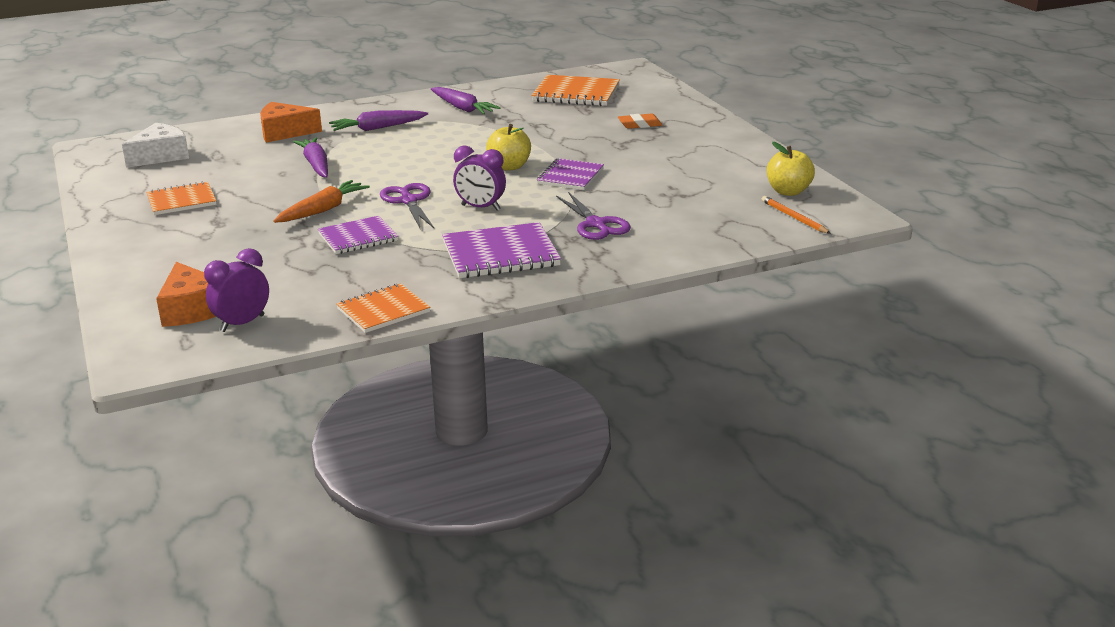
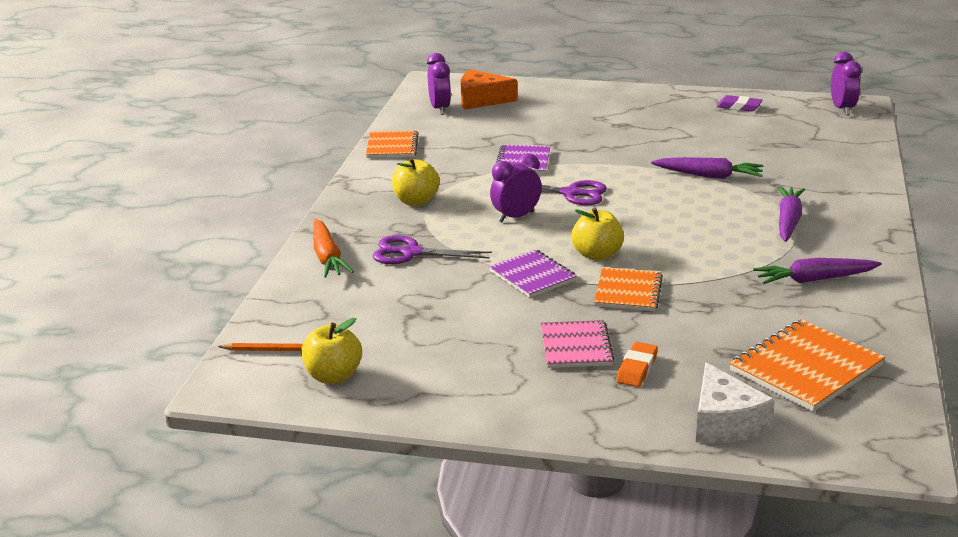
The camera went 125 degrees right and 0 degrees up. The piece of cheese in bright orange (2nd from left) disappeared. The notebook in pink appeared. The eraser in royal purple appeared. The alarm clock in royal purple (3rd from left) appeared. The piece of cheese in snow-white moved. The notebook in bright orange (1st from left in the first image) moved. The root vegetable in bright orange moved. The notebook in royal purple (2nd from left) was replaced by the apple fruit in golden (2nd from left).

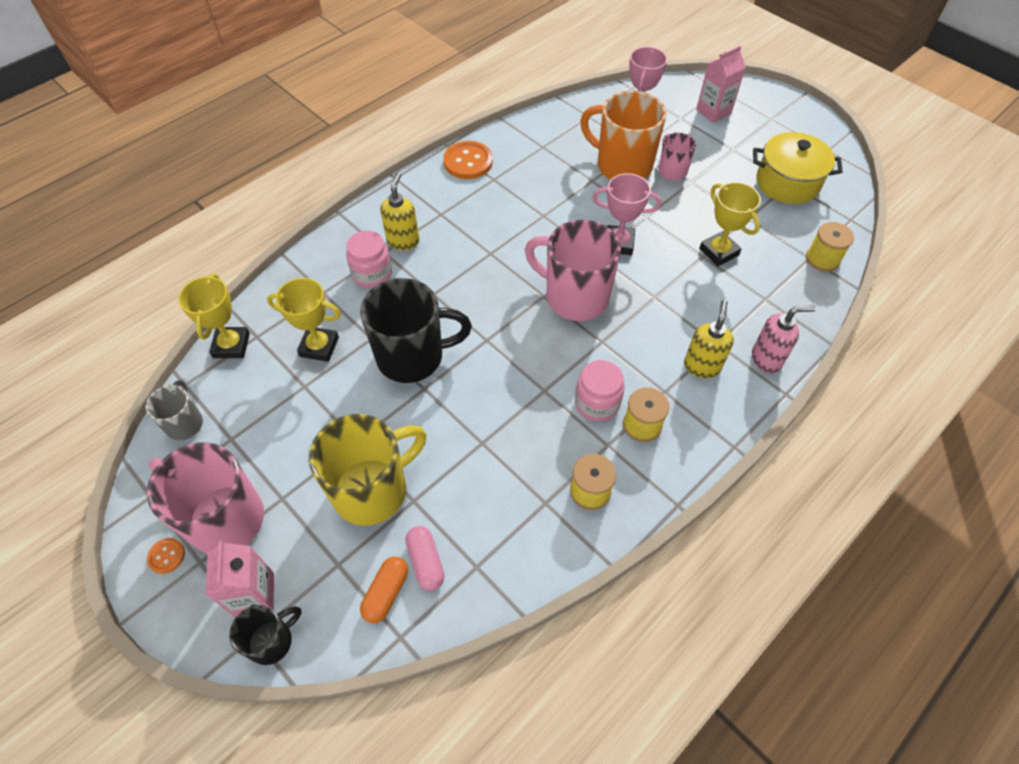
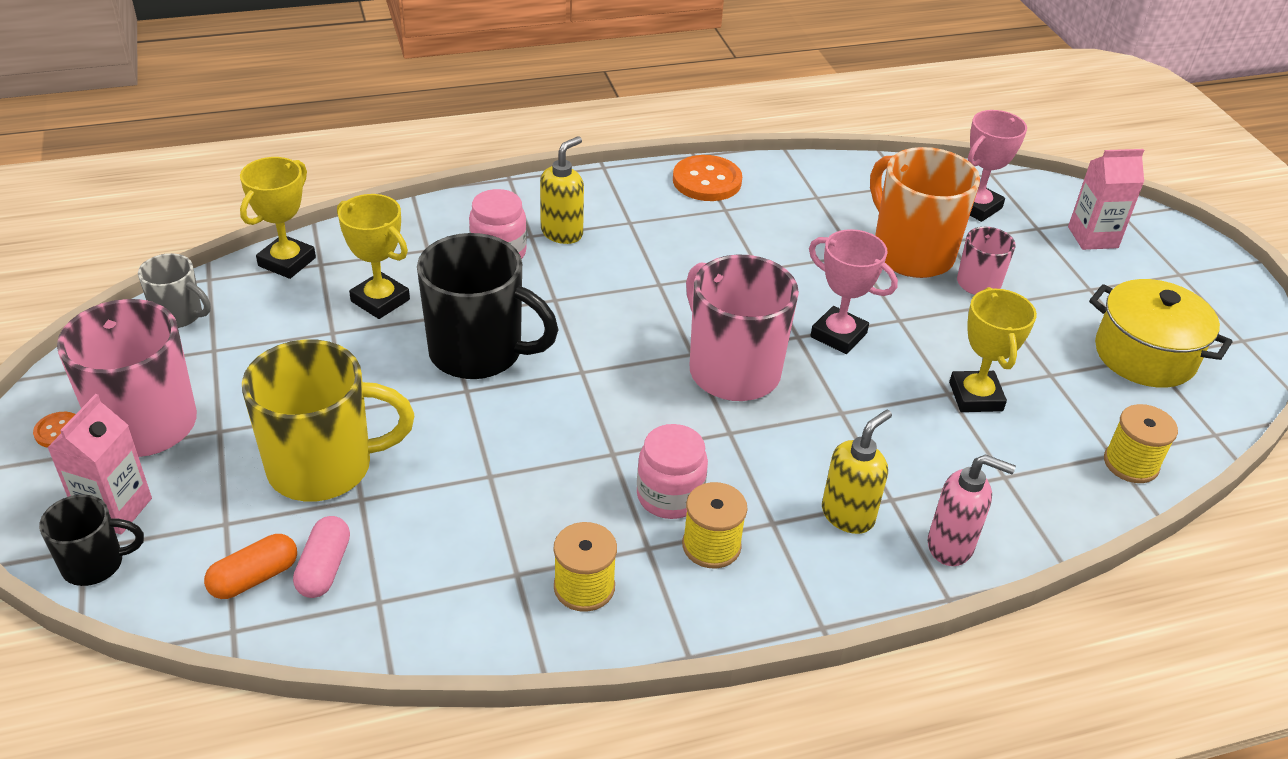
The camera went 25 degrees right and 15 degrees down. The mug in gray turned 90 degrees clockwise.

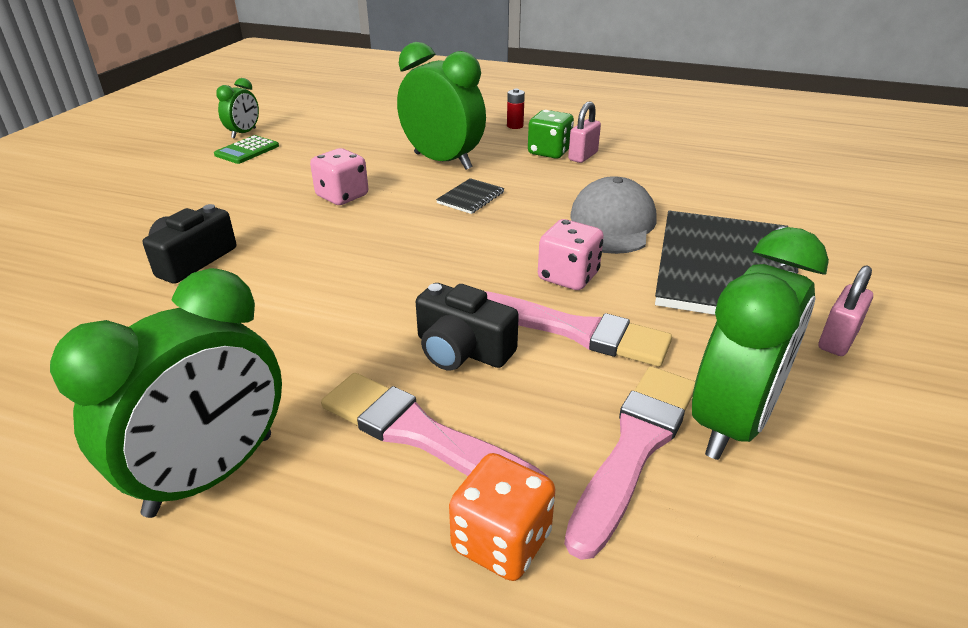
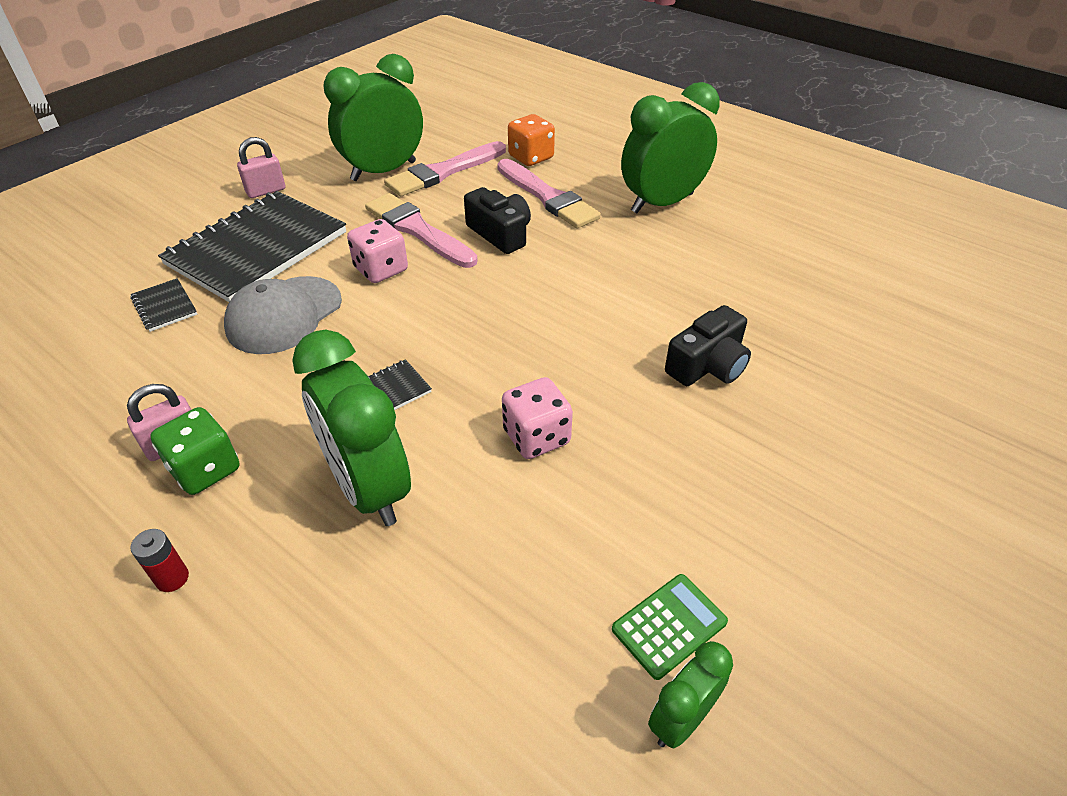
The camera went 160 degrees left and 10 degrees up. The notebook in jet-black (1st from left) appeared.

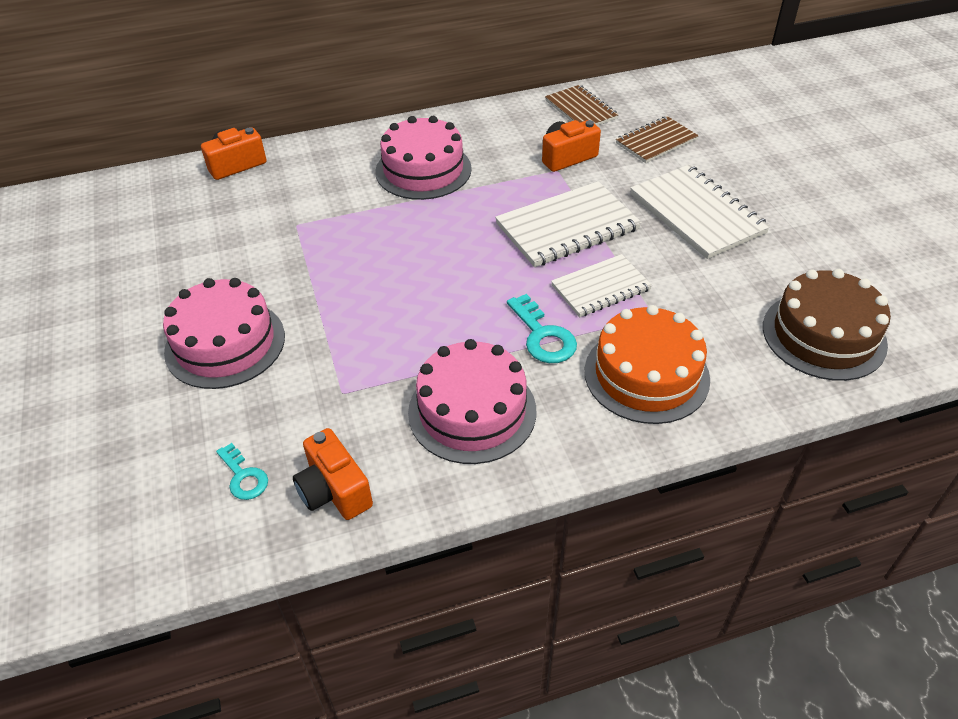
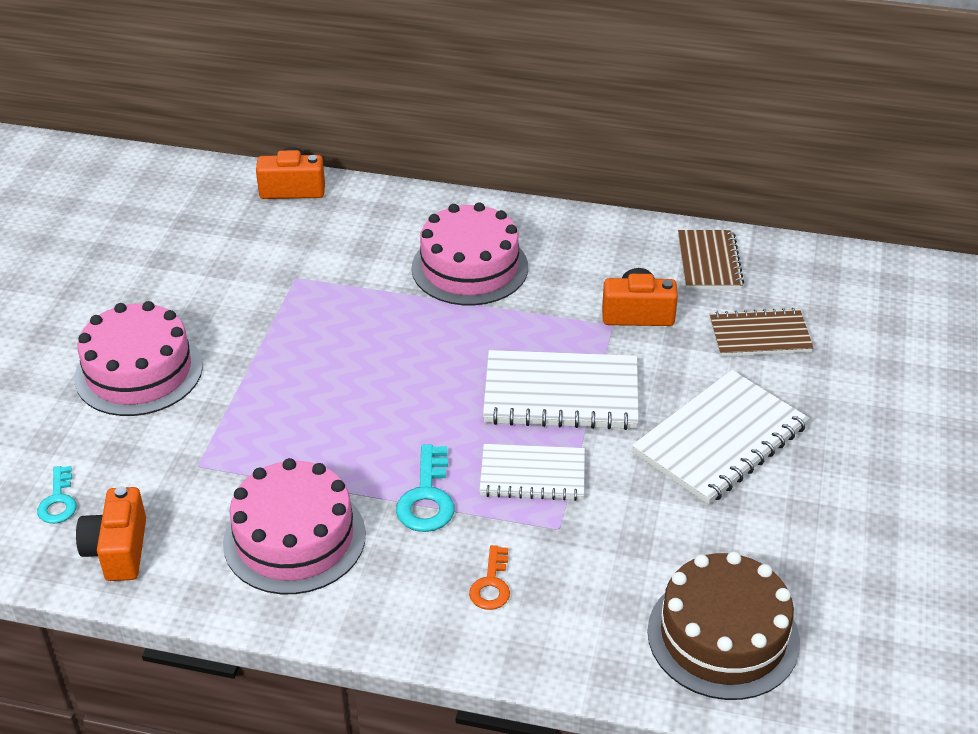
The camera went 30 degrees right and 5 degrees down. The gateau in bright orange was replaced by the door key in bright orange. The notebook in snow-white (3rd from left) turned 45 degrees clockwise.

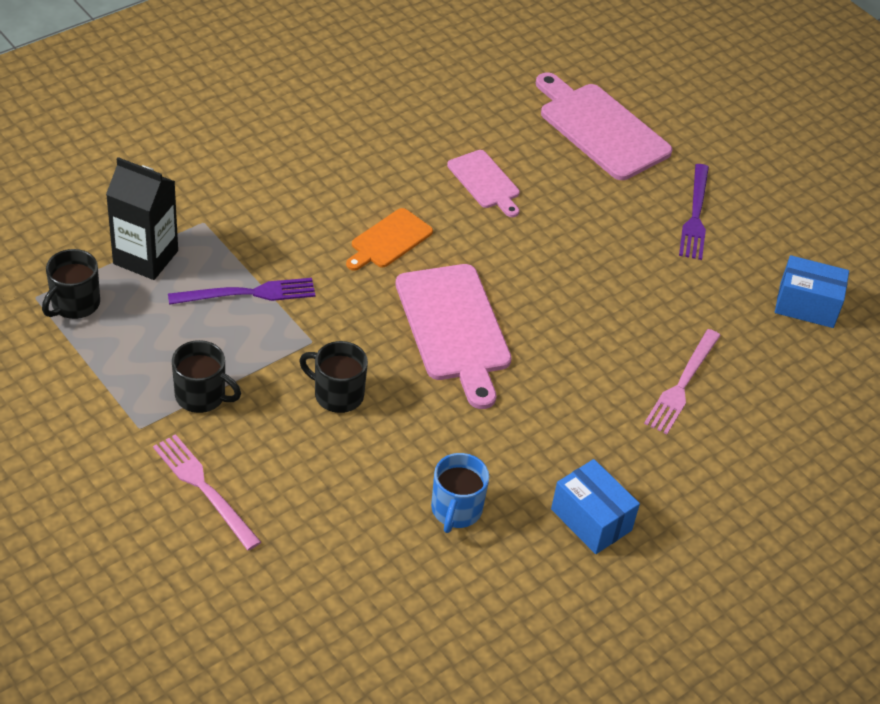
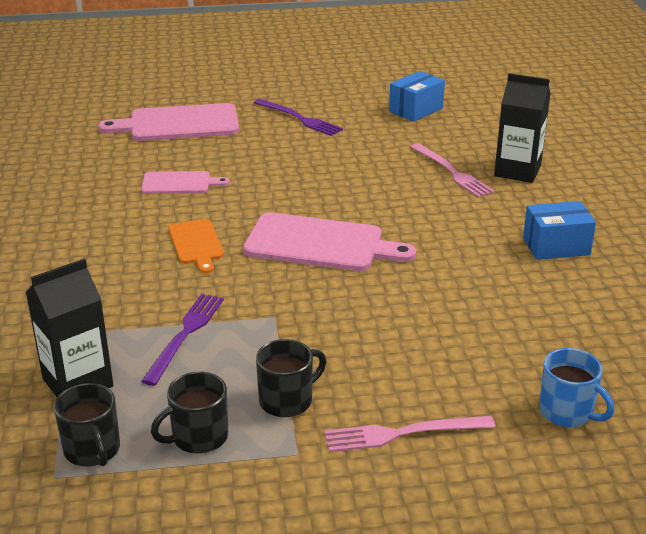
The camera went 55 degrees left and 15 degrees down. The juice carton in jet-black (2nd from left) appeared. The mug in jet-black (3rd from left in the first image) moved. The mug in royal blue moved.

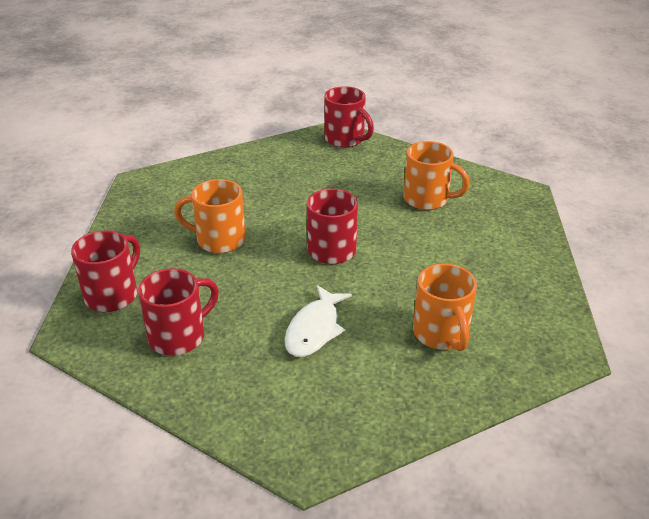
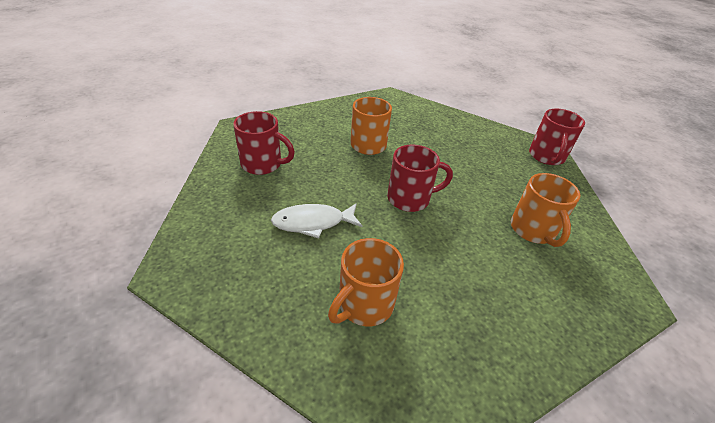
The camera went 55 degrees right and 5 degrees up. The mug in scarlet (1st from left) disappeared.

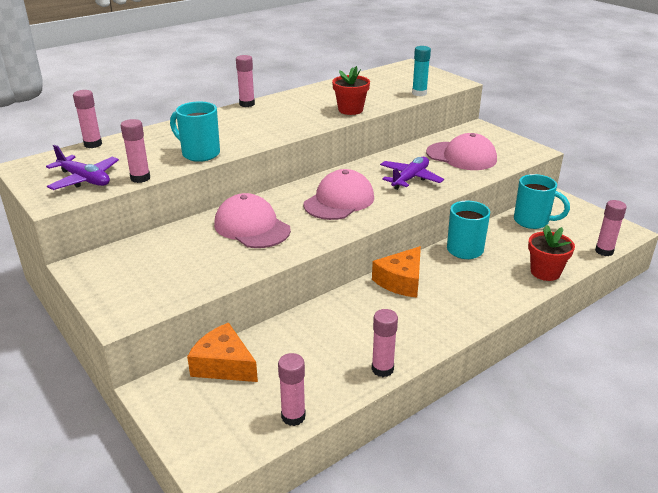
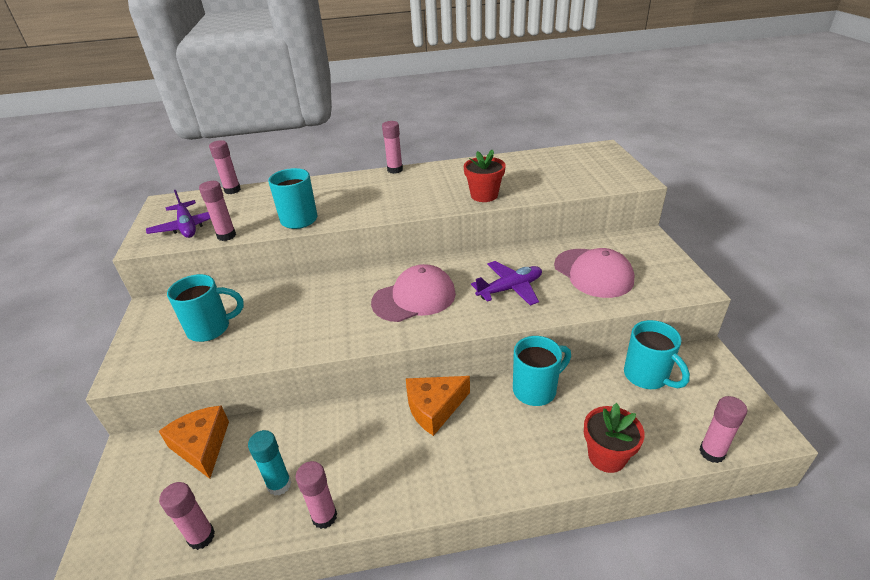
The camera went 30 degrees right and 5 degrees up. The baseball cap in pink (1st from left) disappeared. The mug in aqua (1st from left) appeared. The glue in aqua moved.

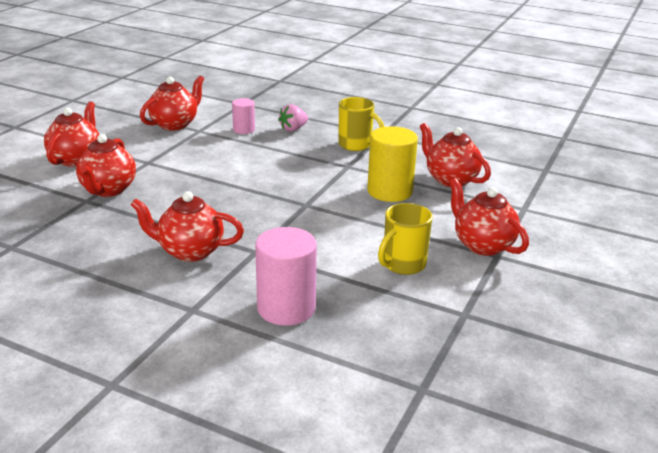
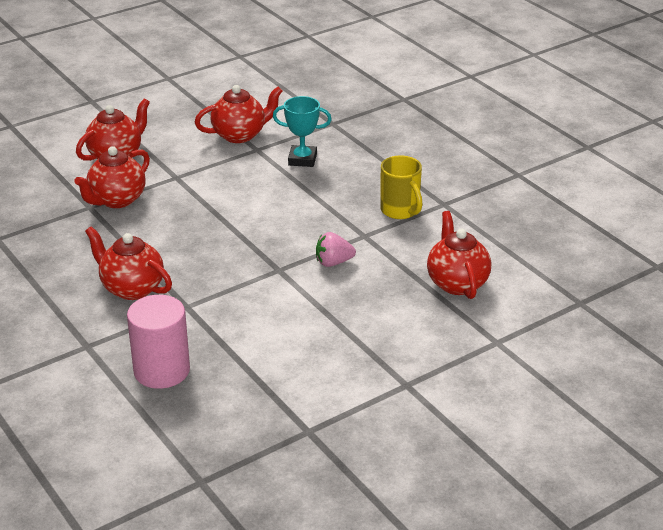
The camera went 30 degrees right and 5 degrees up. The cylinder in golden disappeared. The mug in golden (2nd from left) disappeared. The tea pot in scarlet (6th from left) disappeared. The berry in pink moved. The cylinder in pink (1st from left) was replaced by the trophy in aqua.

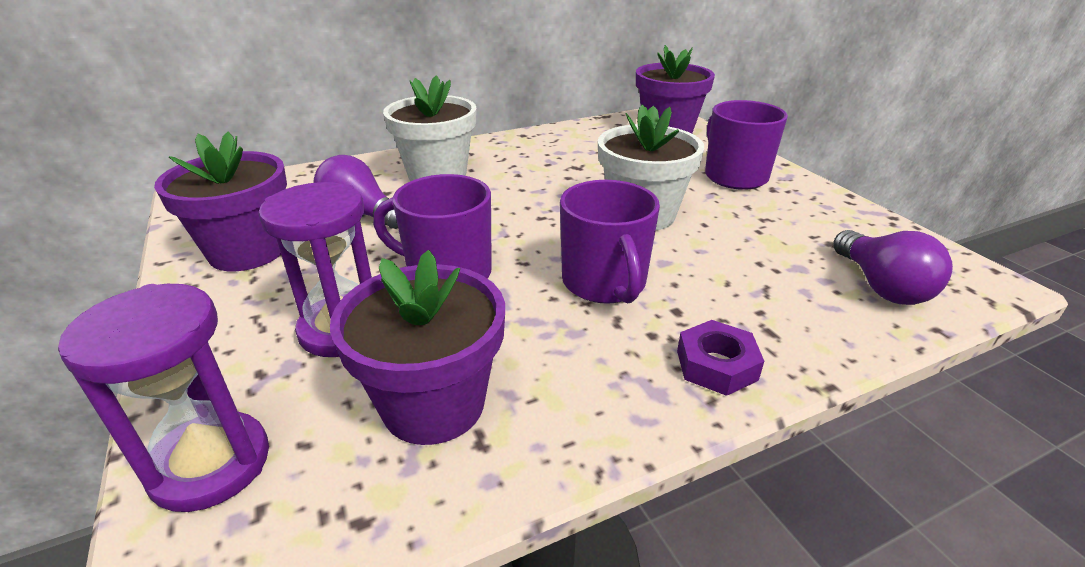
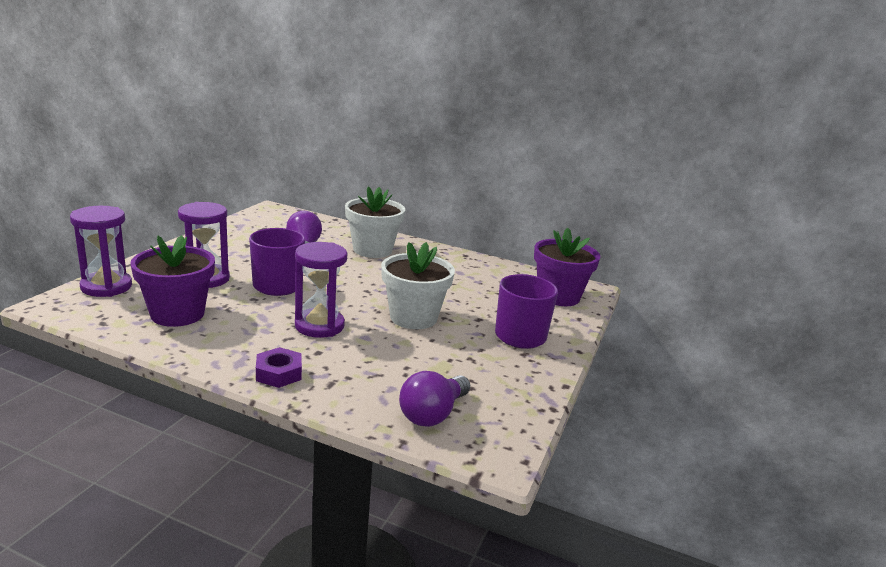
The camera went 45 degrees right and 10 degrees down. The flower pot in royal purple (1st from left) disappeared. The mug in royal purple (2nd from left) was replaced by the sandglass in royal purple (3rd from left).

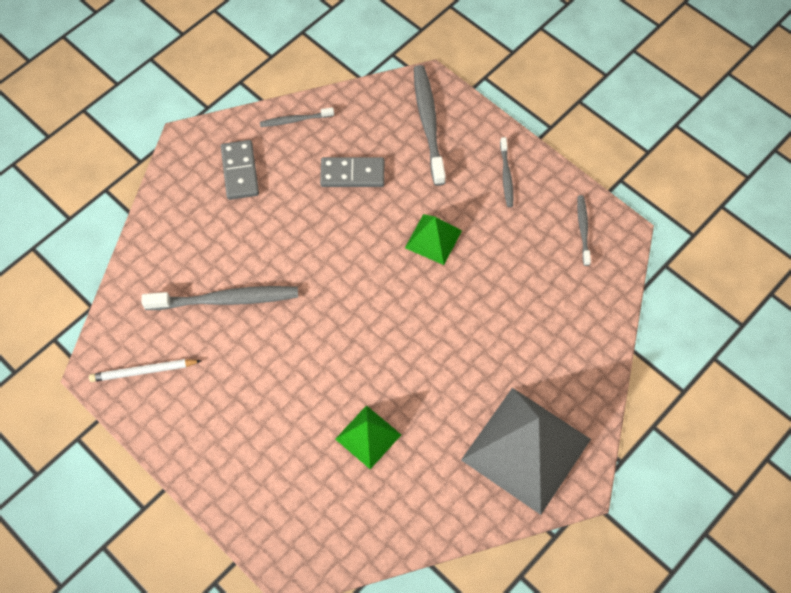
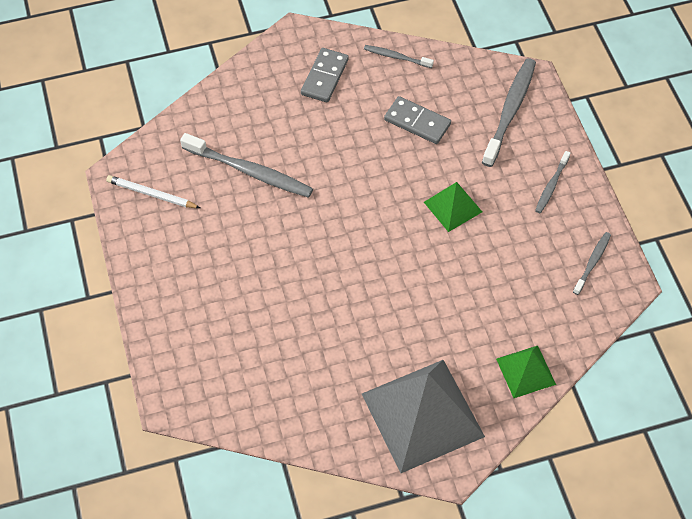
The camera went 30 degrees right and 5 degrees down. The solid pyramid in emerald (1st from left in the first image) moved.

